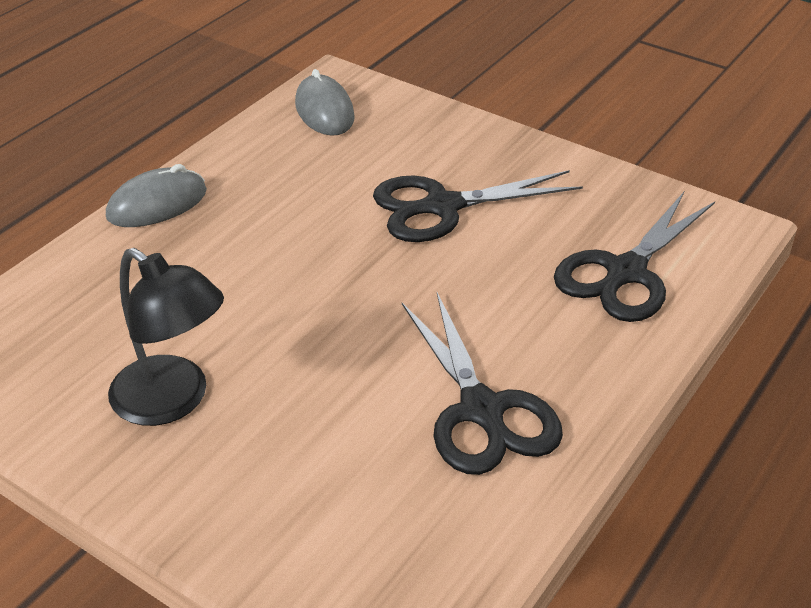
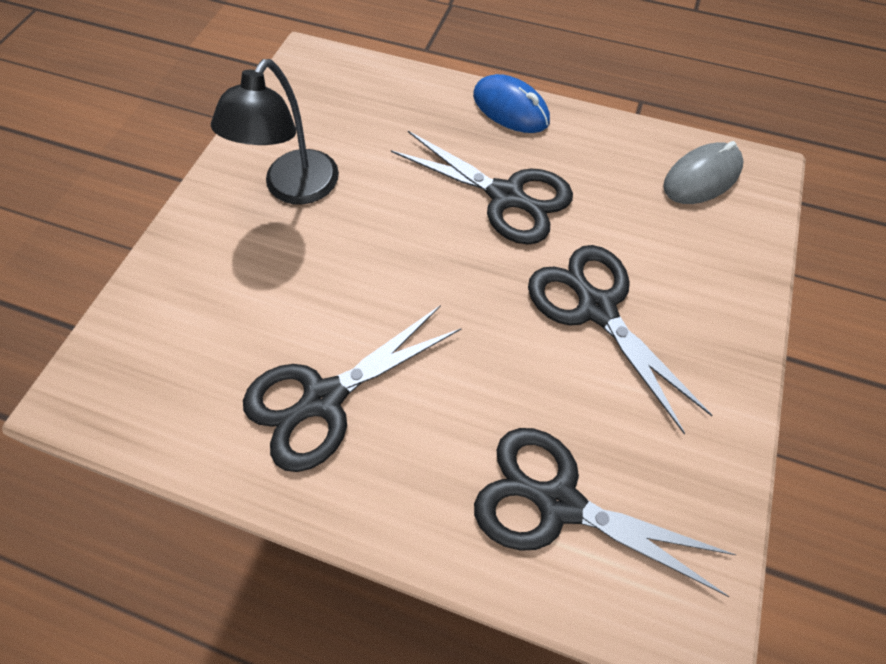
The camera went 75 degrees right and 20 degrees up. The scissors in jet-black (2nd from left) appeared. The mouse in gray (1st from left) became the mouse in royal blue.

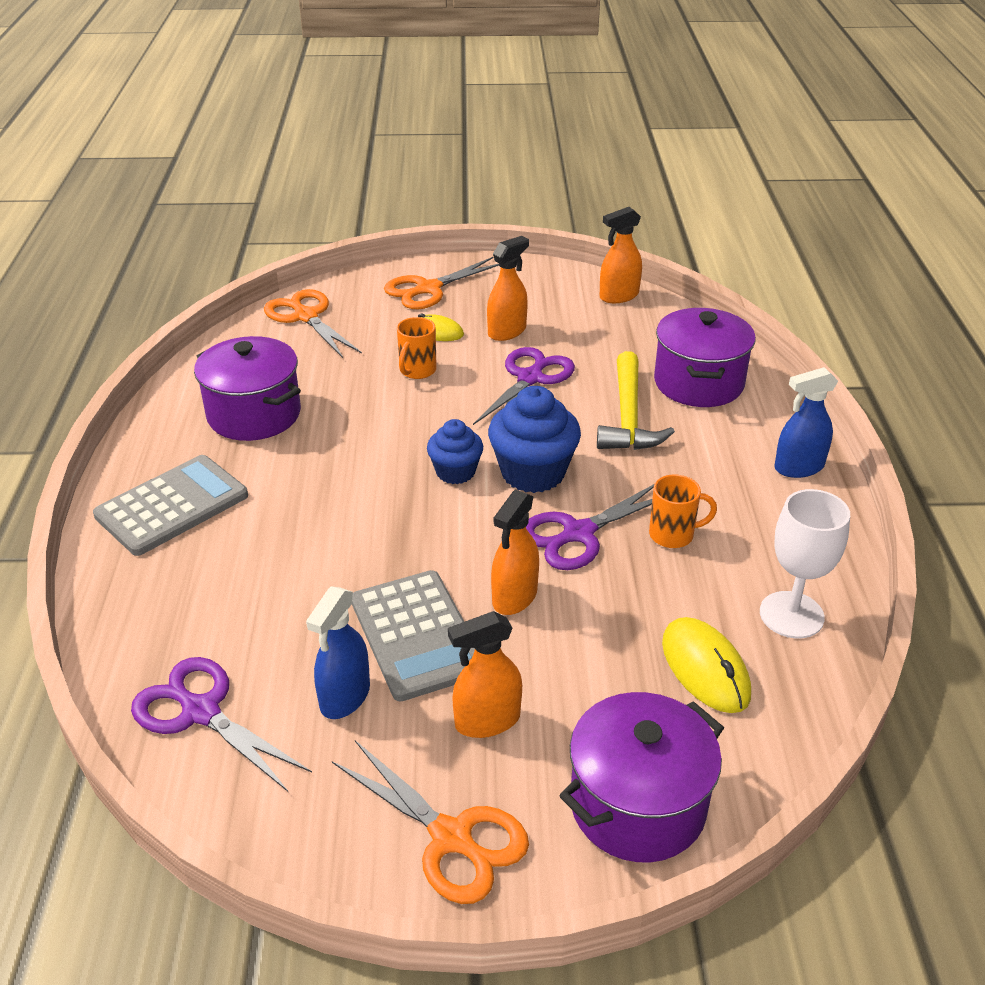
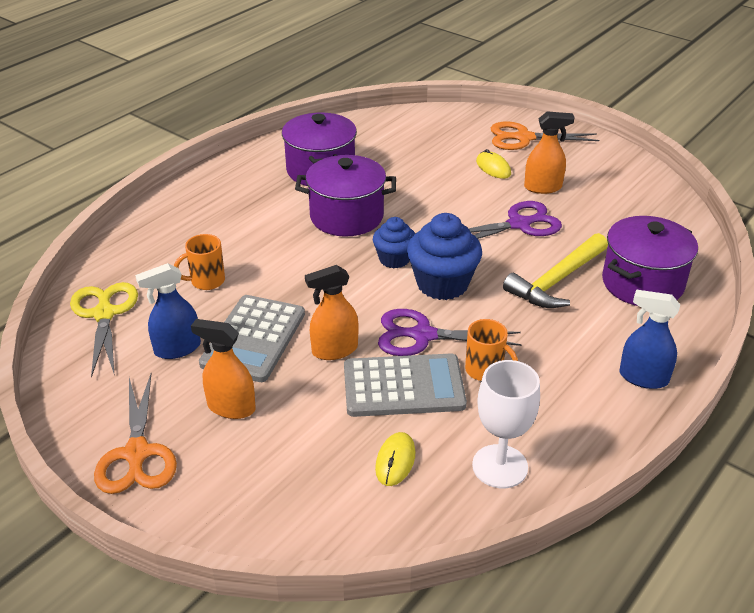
The camera went 40 degrees right and 0 degrees up. The scissors in bright orange (1st from left) disappeared. The spray bottle in bright orange (4th from left) disappeared. The pocket calculator in gray (1st from left in the first image) moved. The mug in bright orange (1st from left) moved. The pot in royal purple (2nd from left) moved. The scissors in royal purple (1st from left) became the scissors in golden. The mouse in golden (2nd from left in the first image) changed to 0.66 times the size.

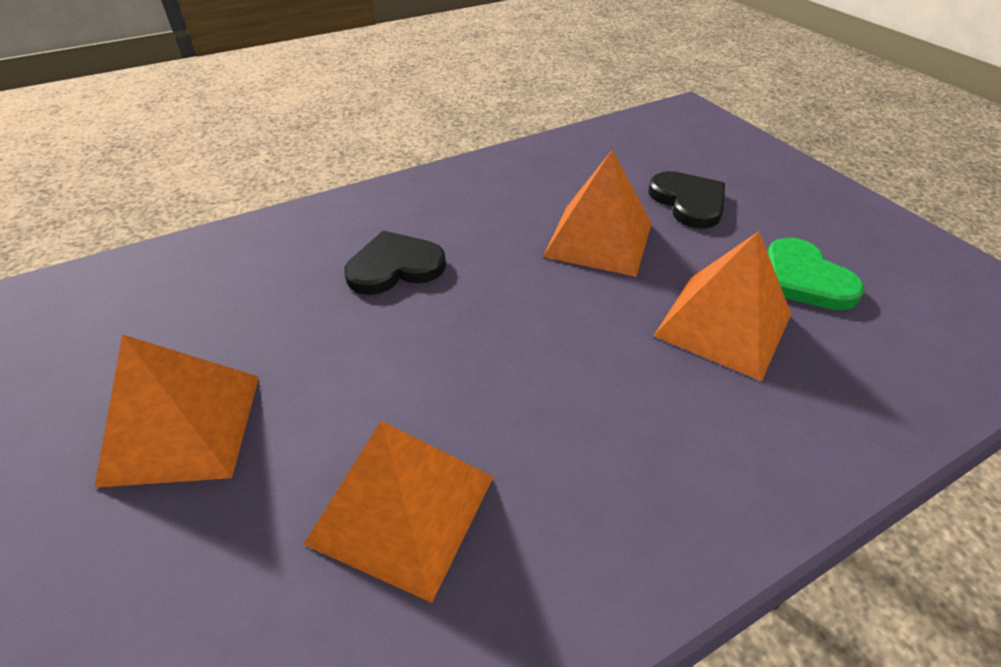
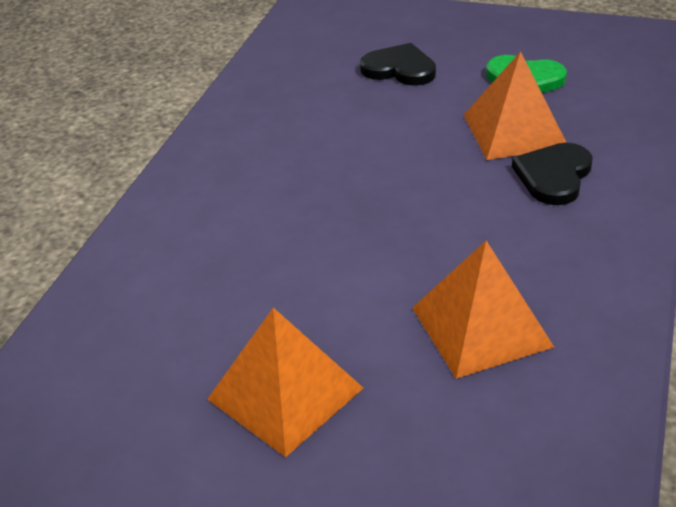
The camera went 40 degrees left and 5 degrees down. The solid pyramid in bright orange (3rd from left) disappeared. The heart shape in jet-black (1st from left in the first image) moved.

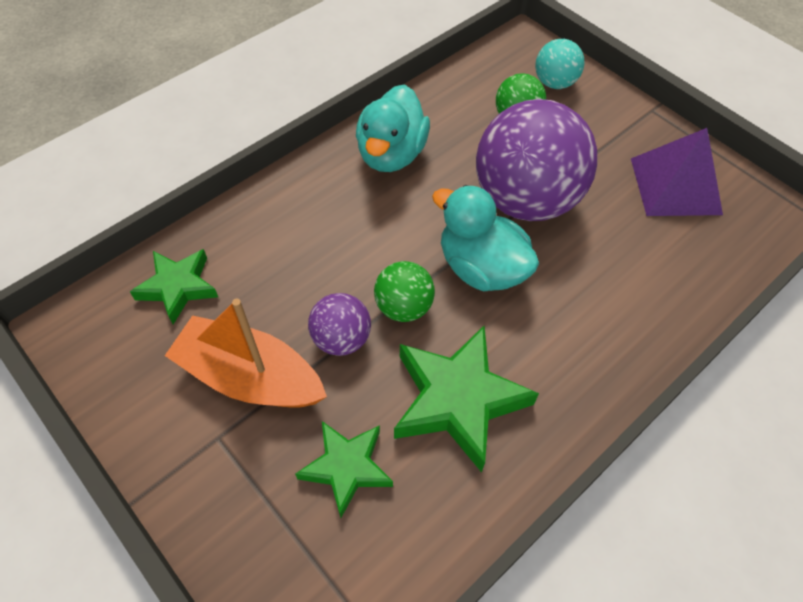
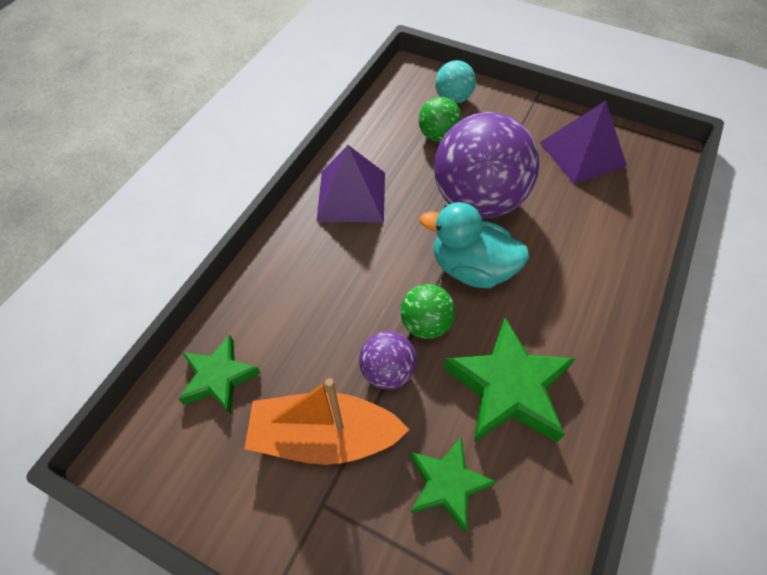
The camera went 20 degrees left and 0 degrees up. The rubber duck in aqua (1st from left) was replaced by the solid pyramid in royal purple (1st from left).

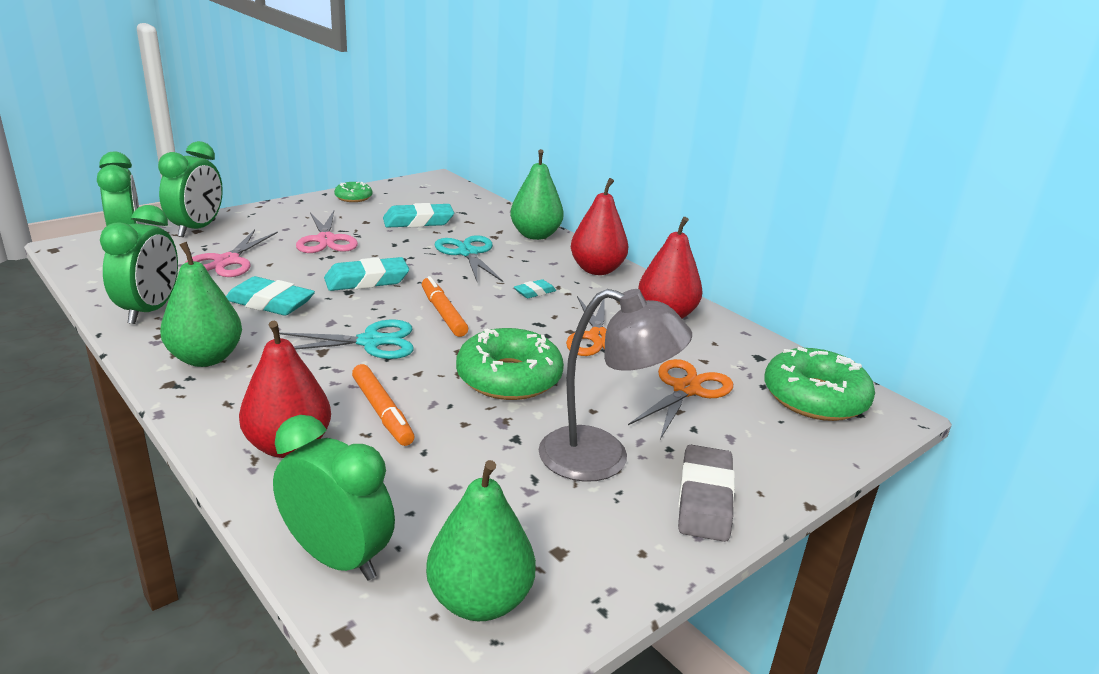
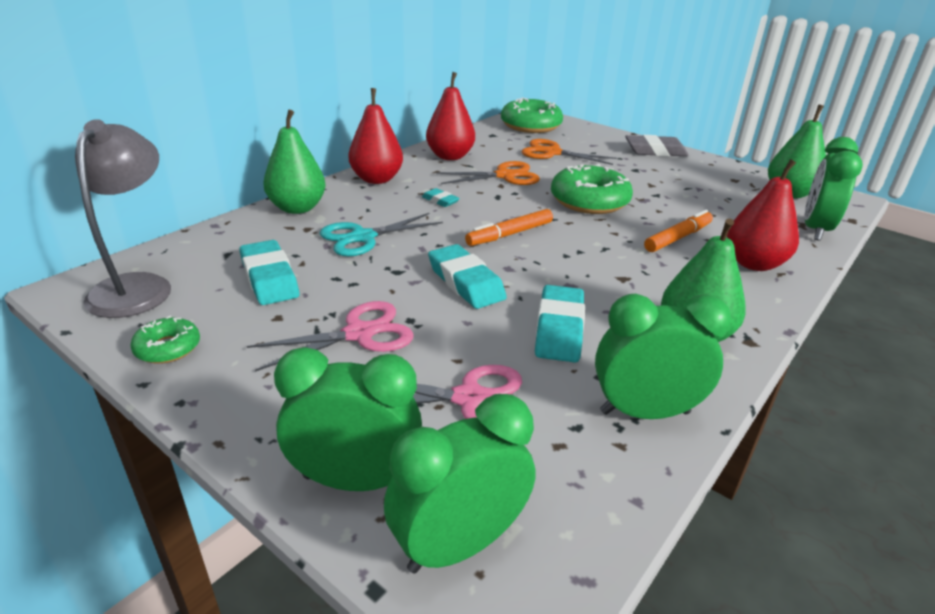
The camera went 100 degrees left and 5 degrees up. The scissors in aqua (1st from left) disappeared. The reading lamp in gray moved.

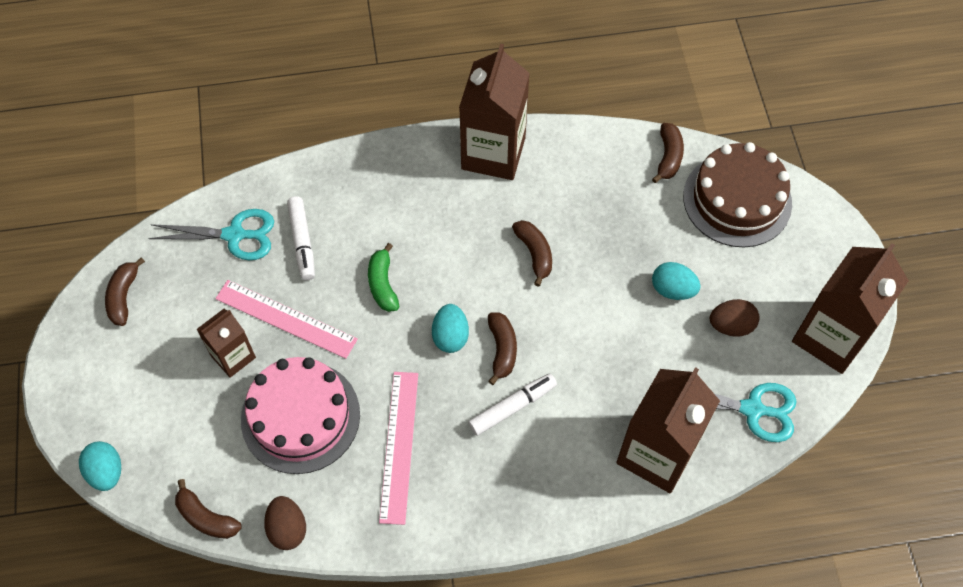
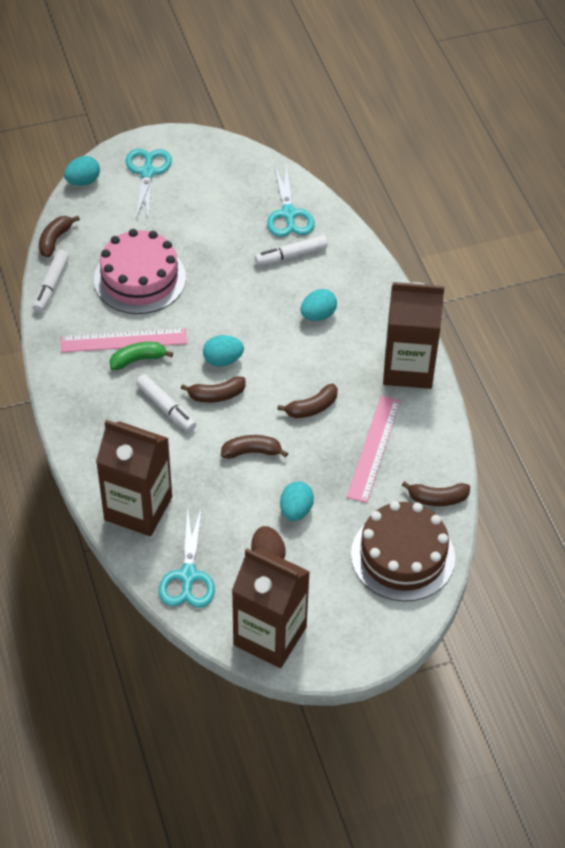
The camera went 80 degrees right and 10 degrees down. The juice carton in dark brown (1st from left) disappeared. The scissors in aqua (1st from left) appeared. The egg shape in aqua (4th from left) appeared. The toy banana in dark brown (1st from left in the first image) moved. The measuring stick in pink (1st from left in the first image) moved. The toy banana in emerald moved. The egg shape in dark brown (1st from left) was replaced by the marker in snow-white (1st from left).

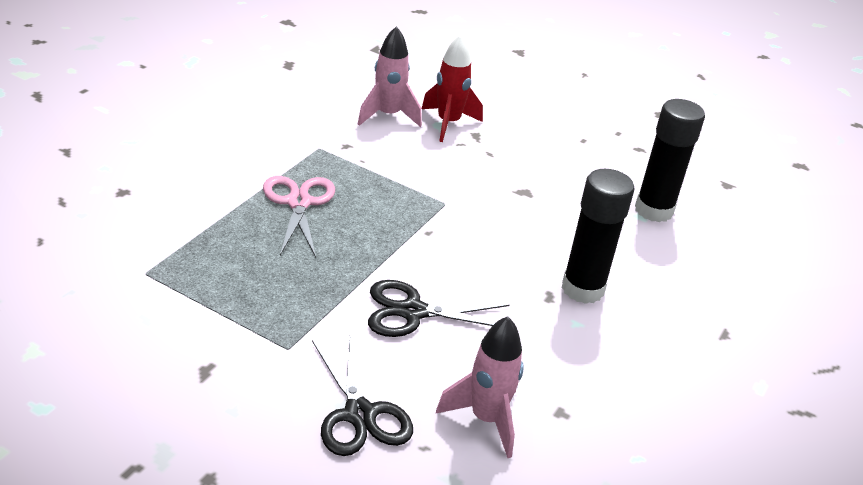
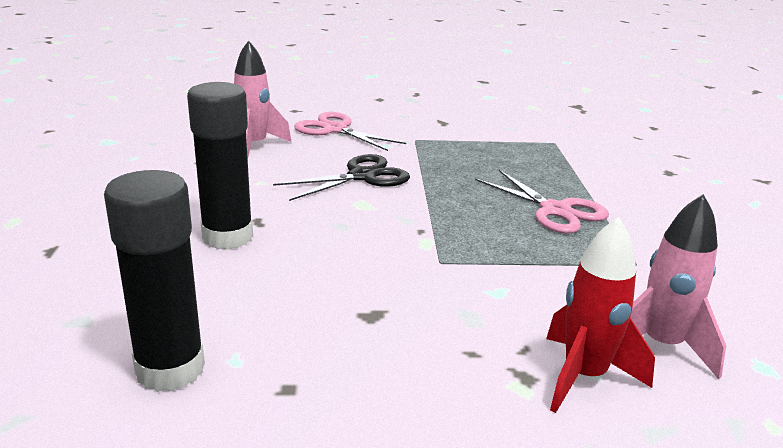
The camera went 150 degrees right and 10 degrees down. The scissors in jet-black (1st from left) became the scissors in pink (1st from left).

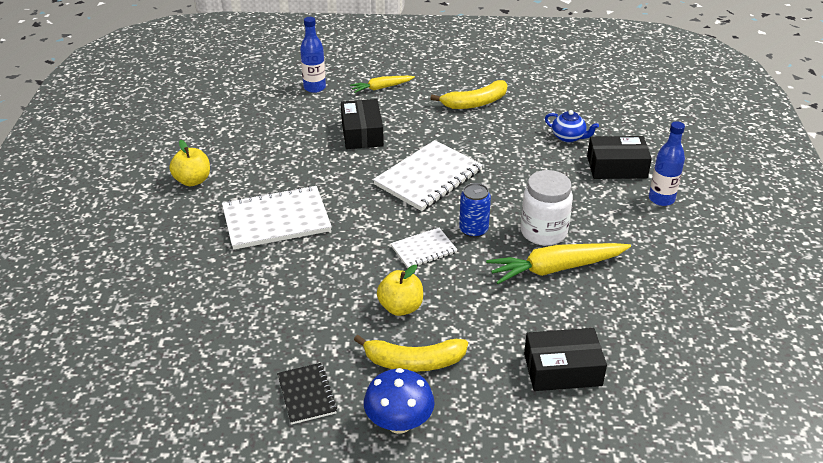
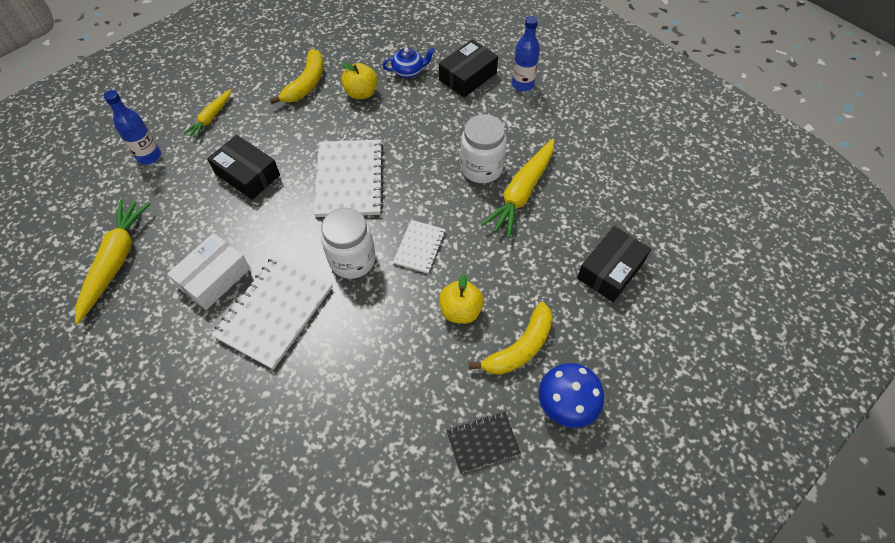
The camera went 45 degrees left and 20 degrees up. The soda can in royal blue disappeared. The root vegetable in golden (1st from left) appeared. The box in snow-white appeared. The jam jar in snow-white (1st from left) appeared. The apple fruit in golden (1st from left) moved. The notebook in jet-black turned 45 degrees counterclockwise.

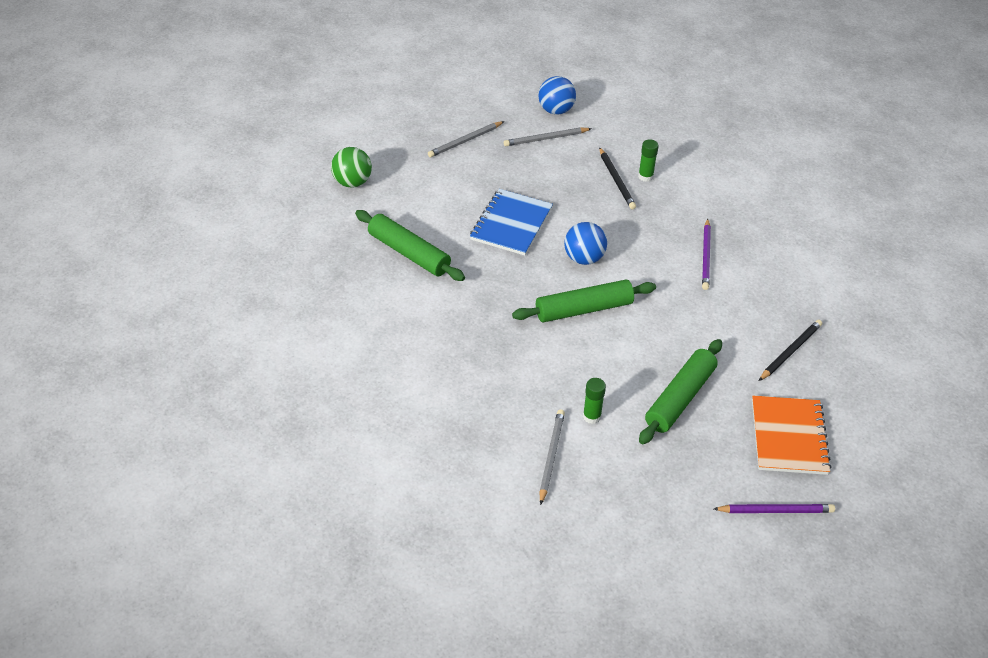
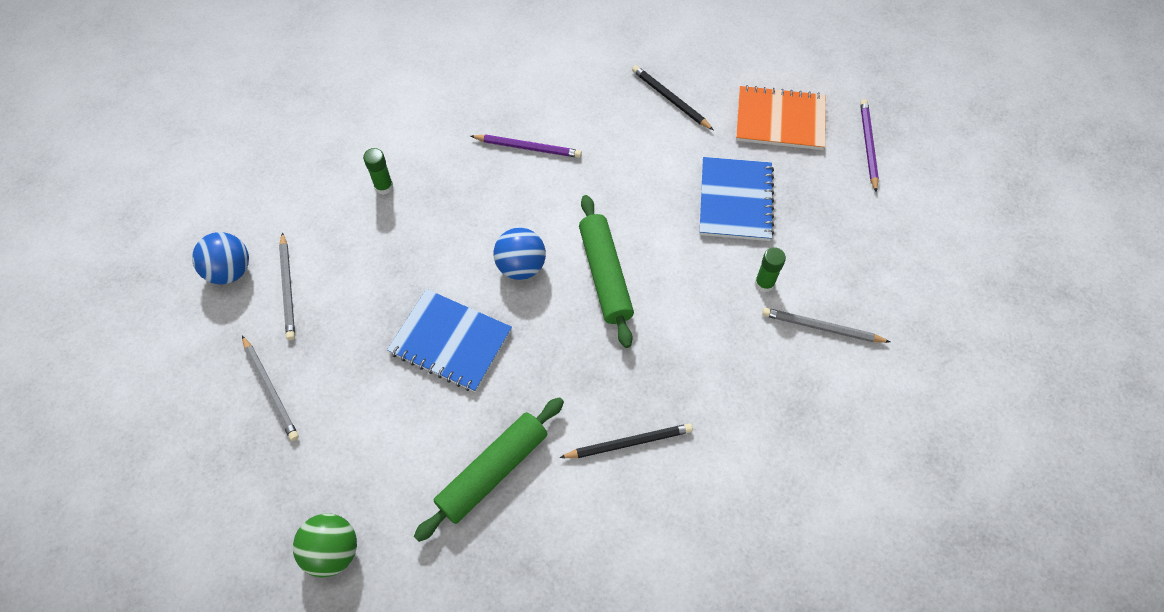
The camera went 85 degrees left and 15 degrees up. The lead pencil in jet-black (1st from left) moved. The pastry roller in emerald (3rd from left) was replaced by the notebook in royal blue (2nd from left).

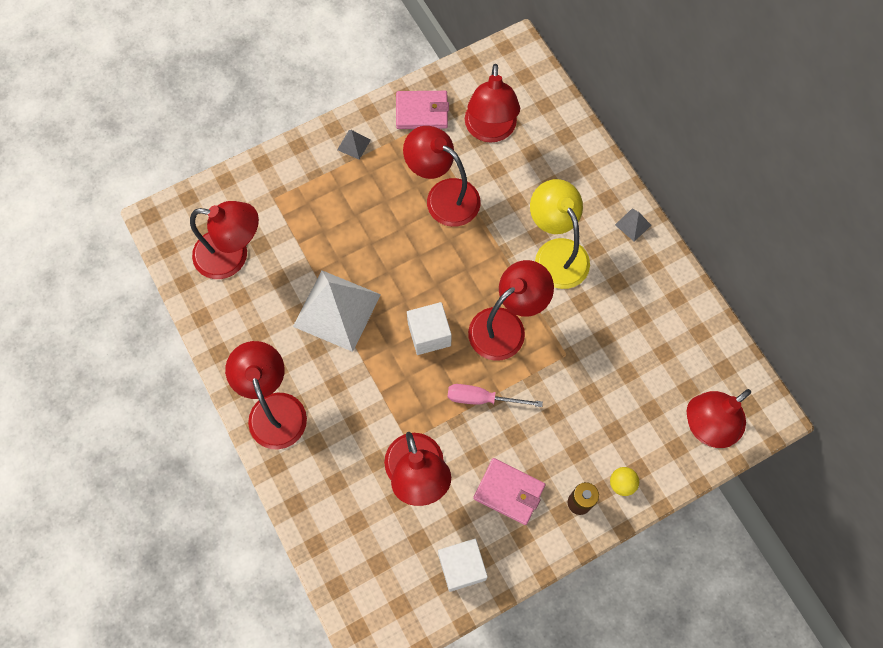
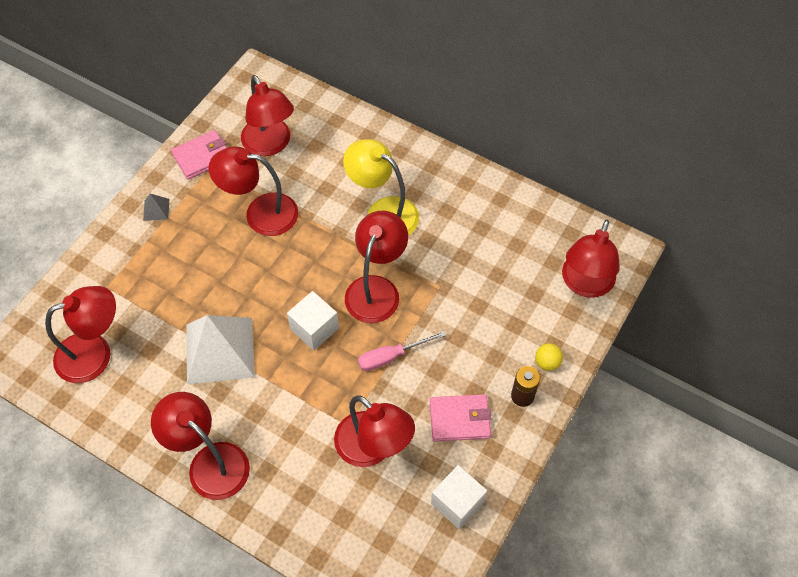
The camera went 30 degrees left and 10 degrees down. The solid pyramid in gray (2nd from left) disappeared.

